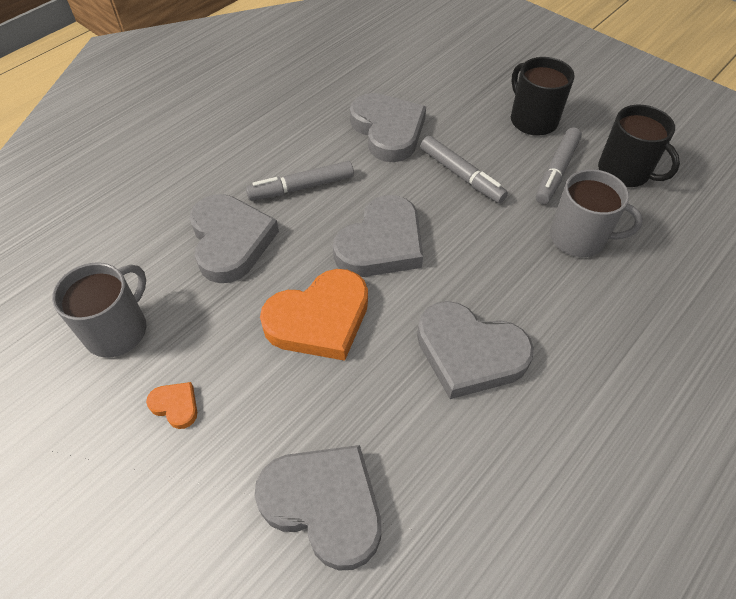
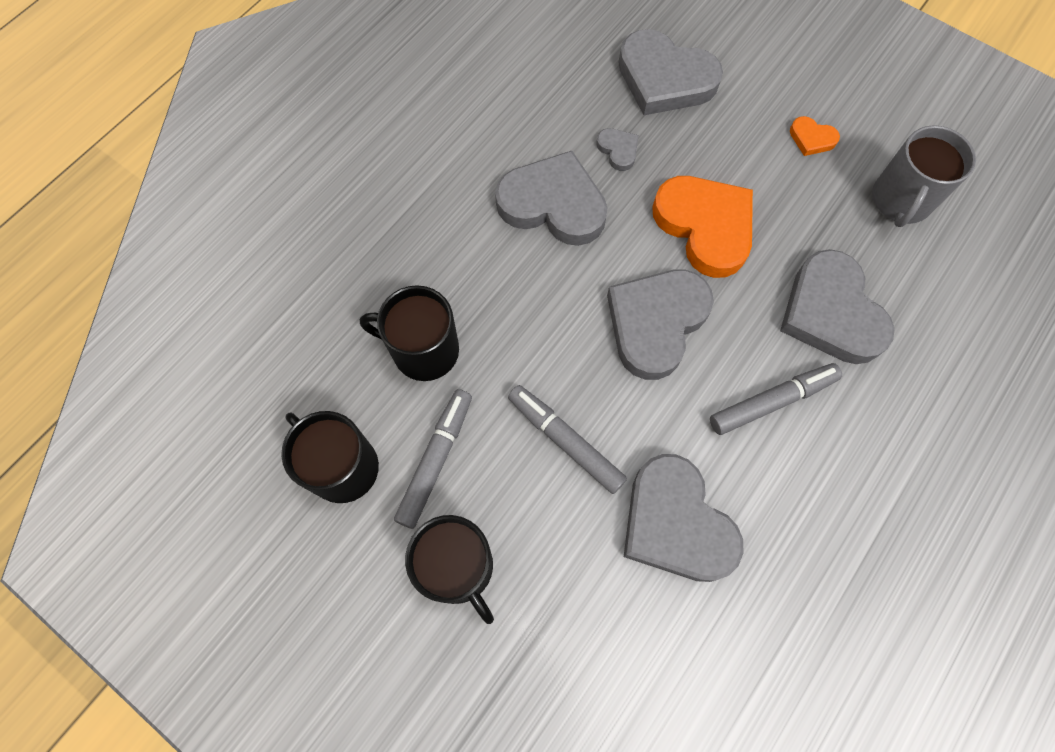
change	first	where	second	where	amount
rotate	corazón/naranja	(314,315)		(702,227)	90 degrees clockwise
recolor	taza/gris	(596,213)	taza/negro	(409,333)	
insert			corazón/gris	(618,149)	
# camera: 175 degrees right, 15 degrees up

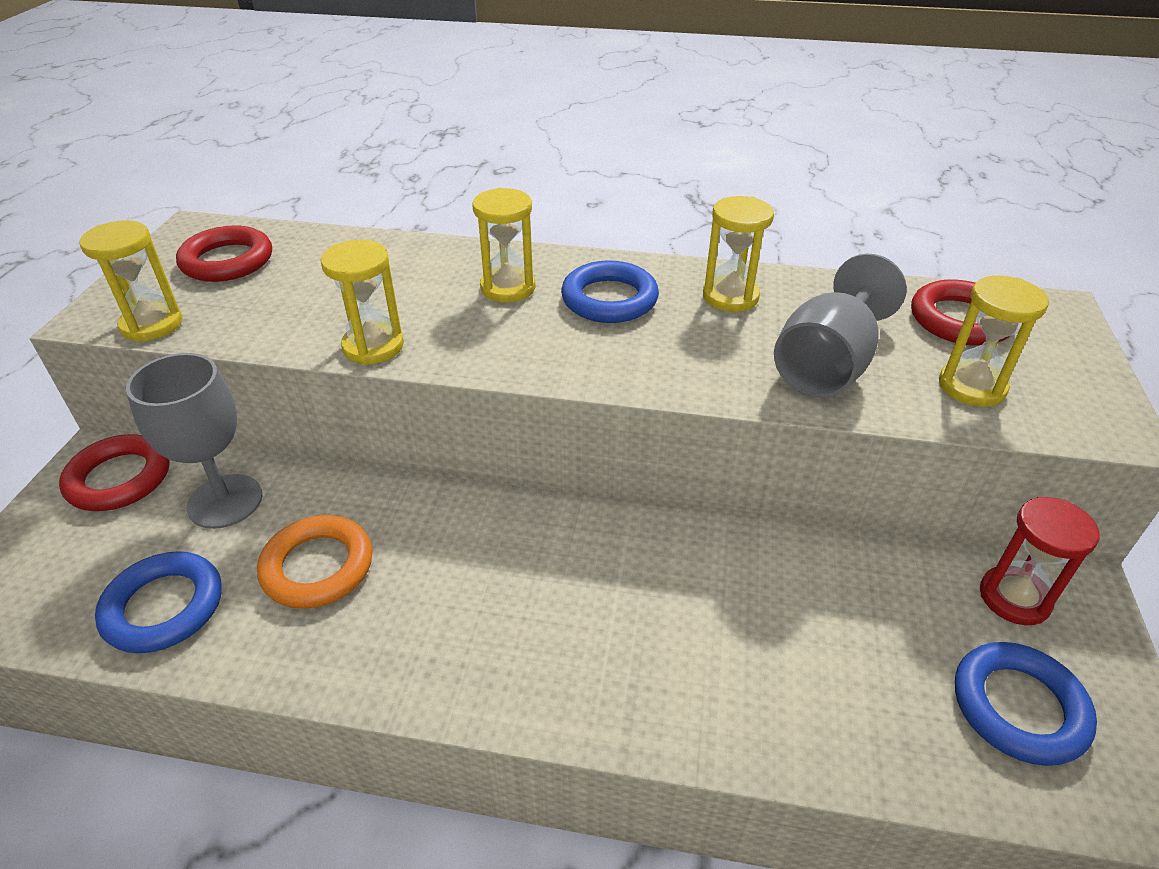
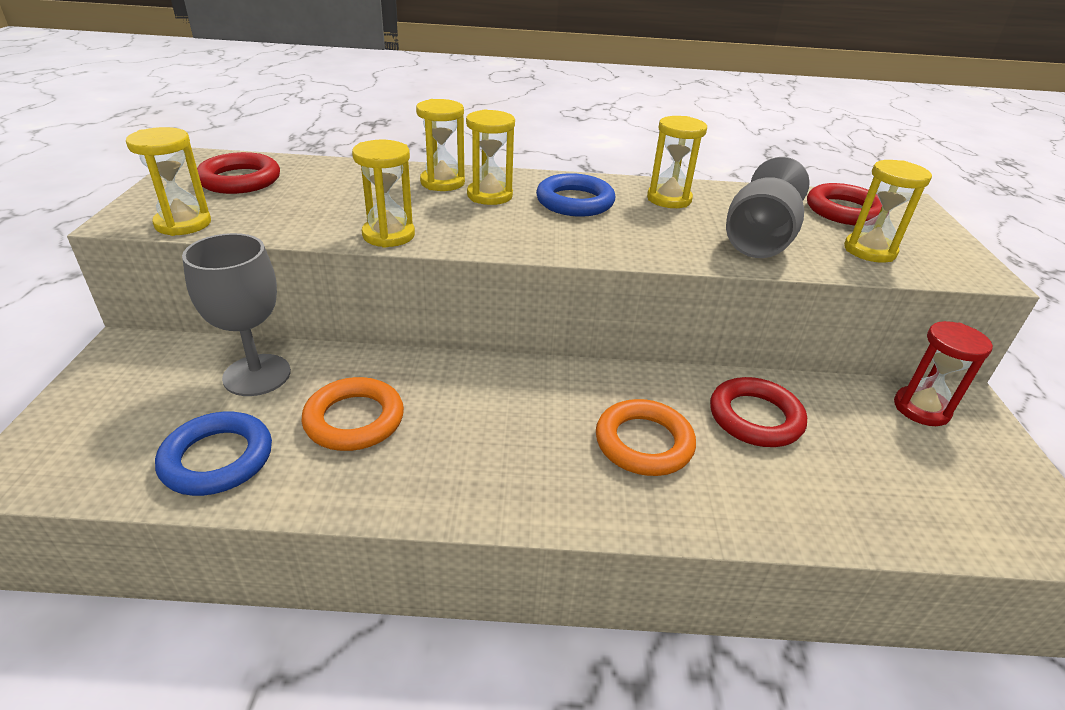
change	first	where	second	where	amount
move	anillo/rojo	(114,472)		(758,412)	
delete	anillo/azul	(1026,704)			
insert			reloj de arena/amarillo	(440,145)	
insert			anillo/naranja	(646,437)	
# camera: 10 degrees left, 5 degrees down

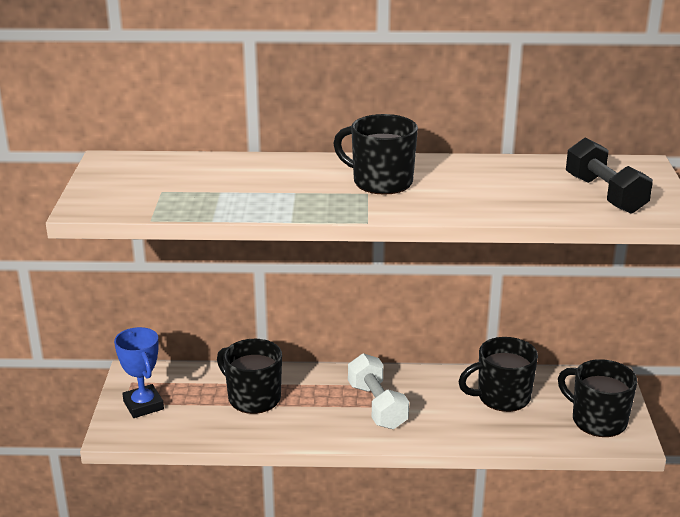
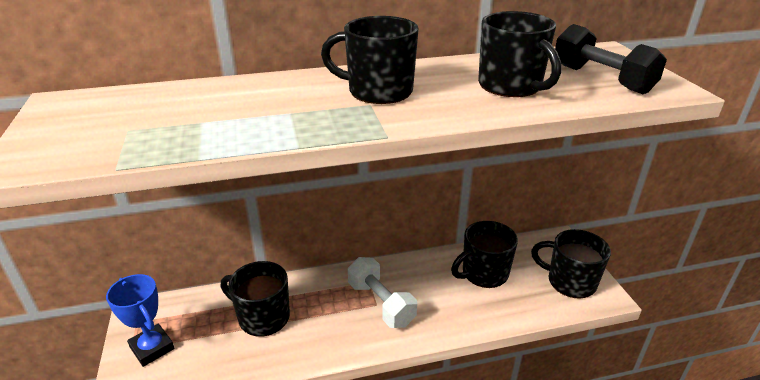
change	first	where	second	where	amount
insert			taza/negro	(519,54)	
# camera: 15 degrees left, 5 degrees up

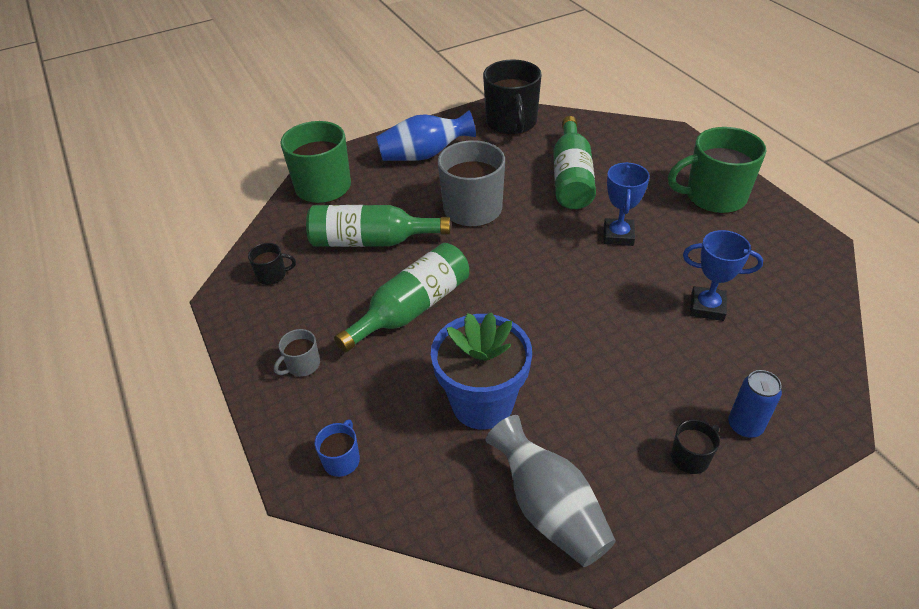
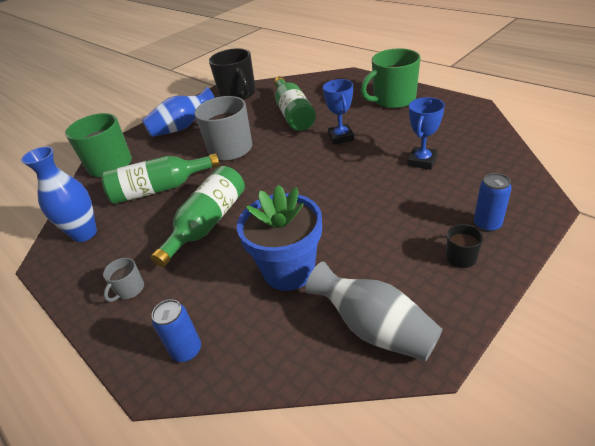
change	first	where	second	where	amount
replace	taza/negro	(272,264)	florero/azul	(59,194)	
replace	taza/azul	(337,448)	lata/azul	(176,330)	
rotate	trofeo/azul	(723,275)		(426,133)	60 degrees counterclockwise
# camera: 15 degrees left, 5 degrees down

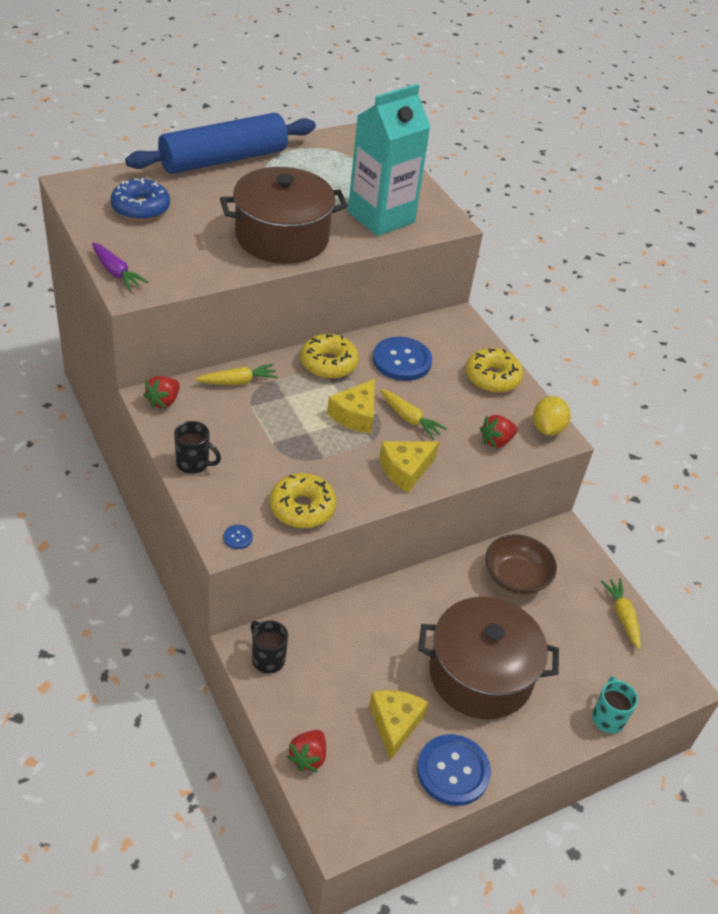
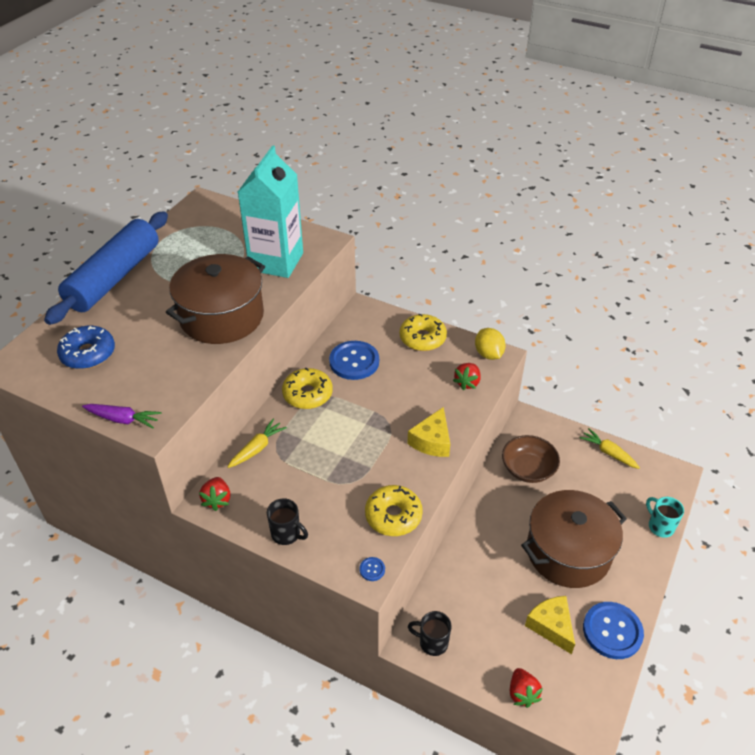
change	first	where	second	where	amount
rotate	taza/negro	(197,447)		(287,521)	45 degrees clockwise
delete	queso/amarillo	(351,406)			
delete	zanahoria/amarillo	(413,414)			
# camera: 30 degrees left, 0 degrees up

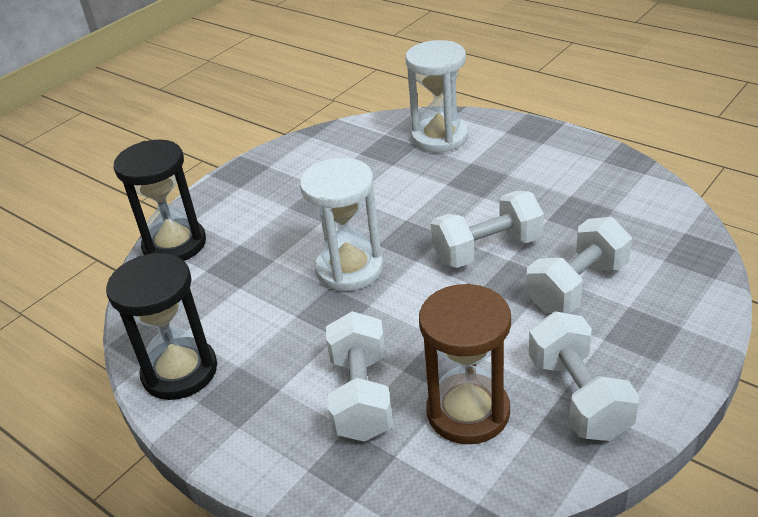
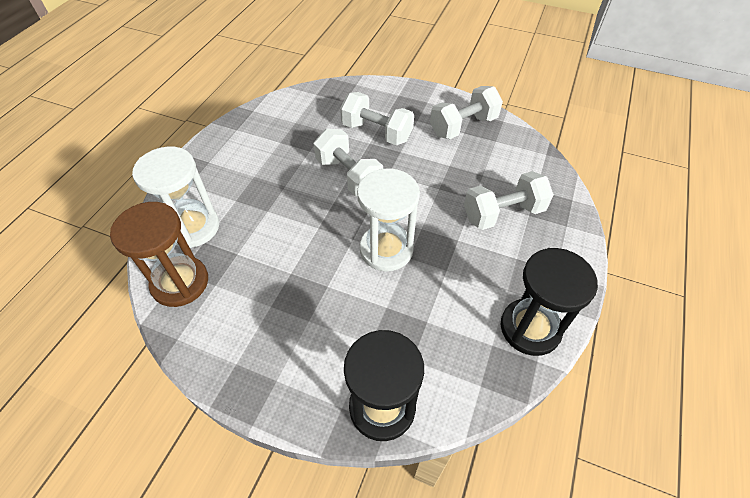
change	first	where	second	where	amount
move	reloj de arena/marrón	(465,364)		(159,254)	
# camera: 110 degrees left, 15 degrees up

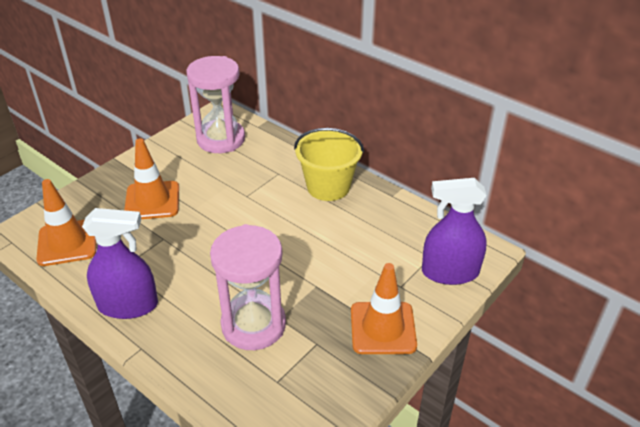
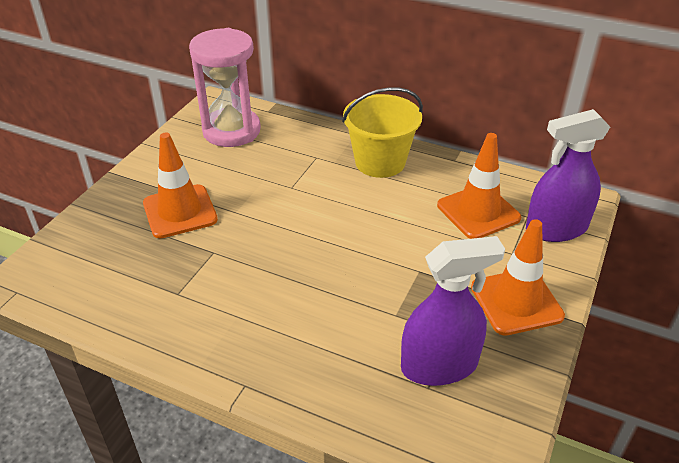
change	first	where	second	where	amount
move	cono de tráfico/naranja	(66,222)		(479,186)	
move	pulverizador/morado	(120,263)		(453,311)	
delete	reloj de arena/rosa	(248,287)			
# camera: 15 degrees left, 0 degrees up

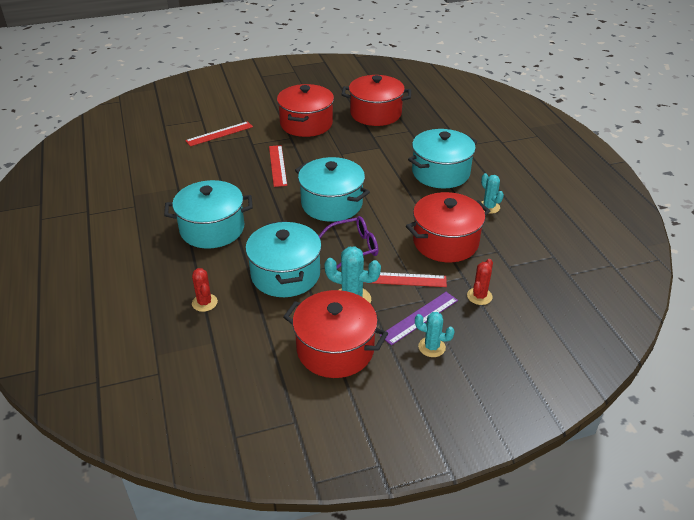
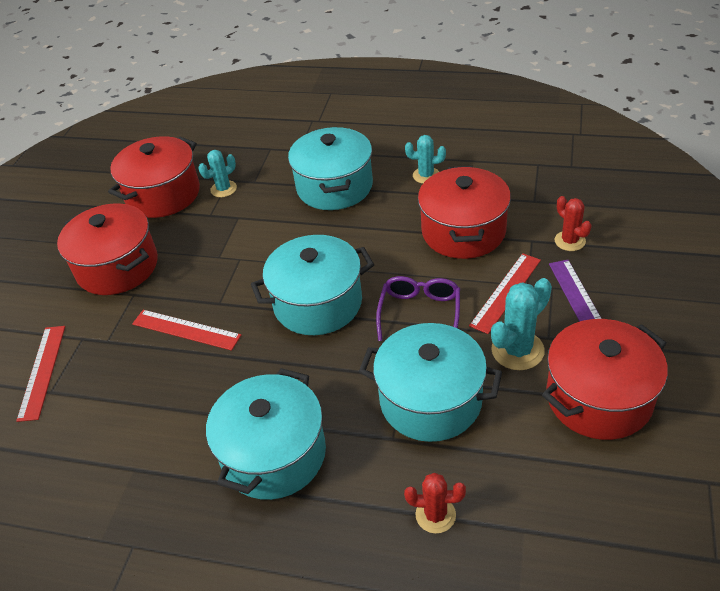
change	first	where	second	where	amount
move	cactus/turquesa	(435,334)		(217,173)	
# camera: 55 degrees left, 5 degrees up

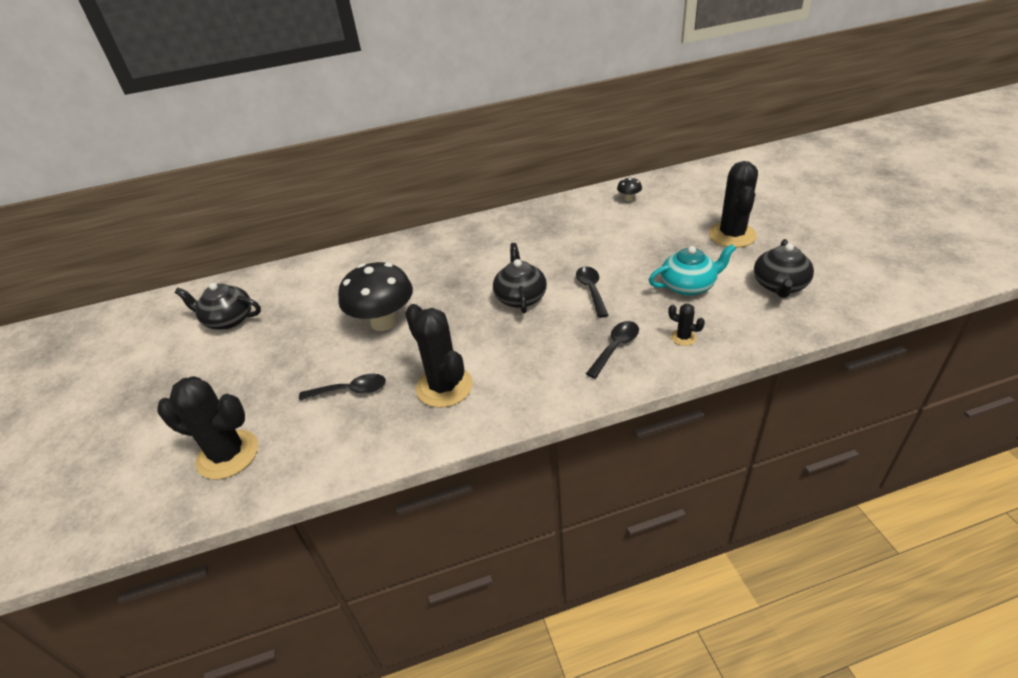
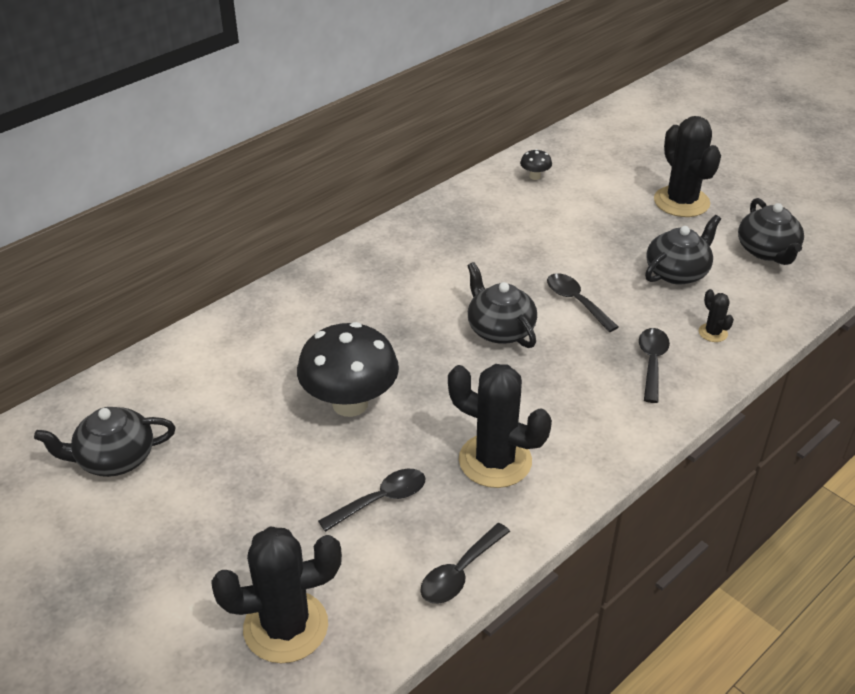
change	first	where	second	where	amount
recolor	tetera/turquesa	(692,270)	tetera/negro	(683,250)	
rotate	cactus/negro	(686,325)		(716,315)	60 degrees clockwise
insert			cuchara/negro	(465,563)	
# camera: 30 degrees left, 0 degrees up

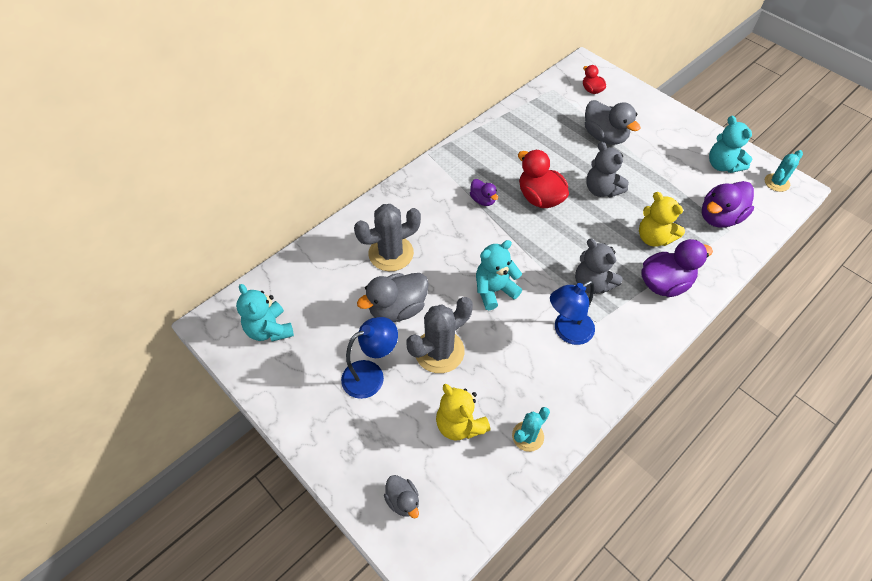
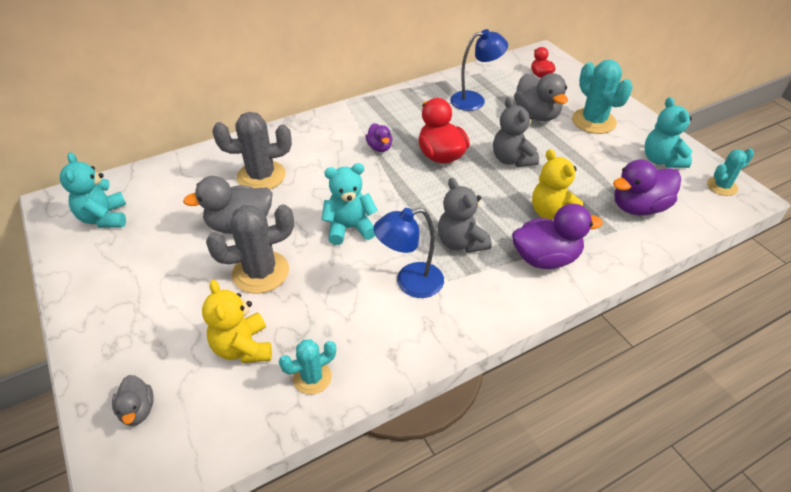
change	first	where	second	where	amount
move	lámpara/azul	(369,358)		(479,70)	
insert			cactus/turquesa	(602,97)	
# camera: 15 degrees right, 10 degrees down

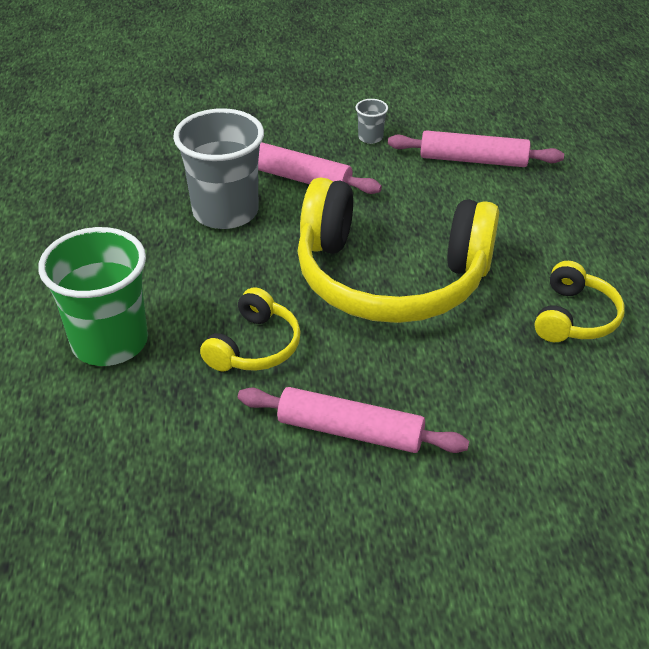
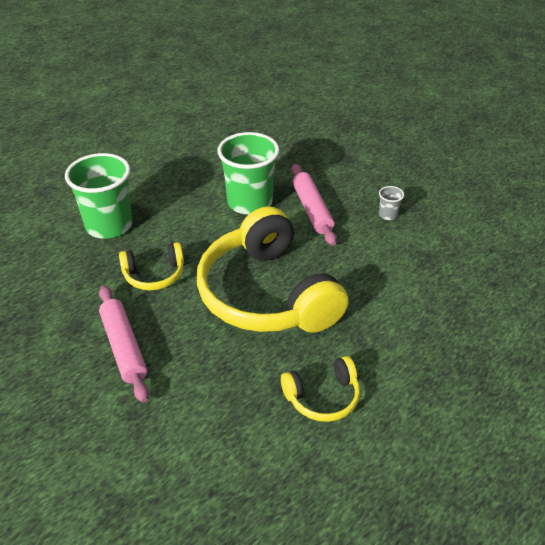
change	first	where	second	where	amount
recolor	vaso/gris	(218,168)	vaso/verde	(248,173)	
delete	rodillo/rosa	(476,148)			
# camera: 50 degrees right, 0 degrees up

